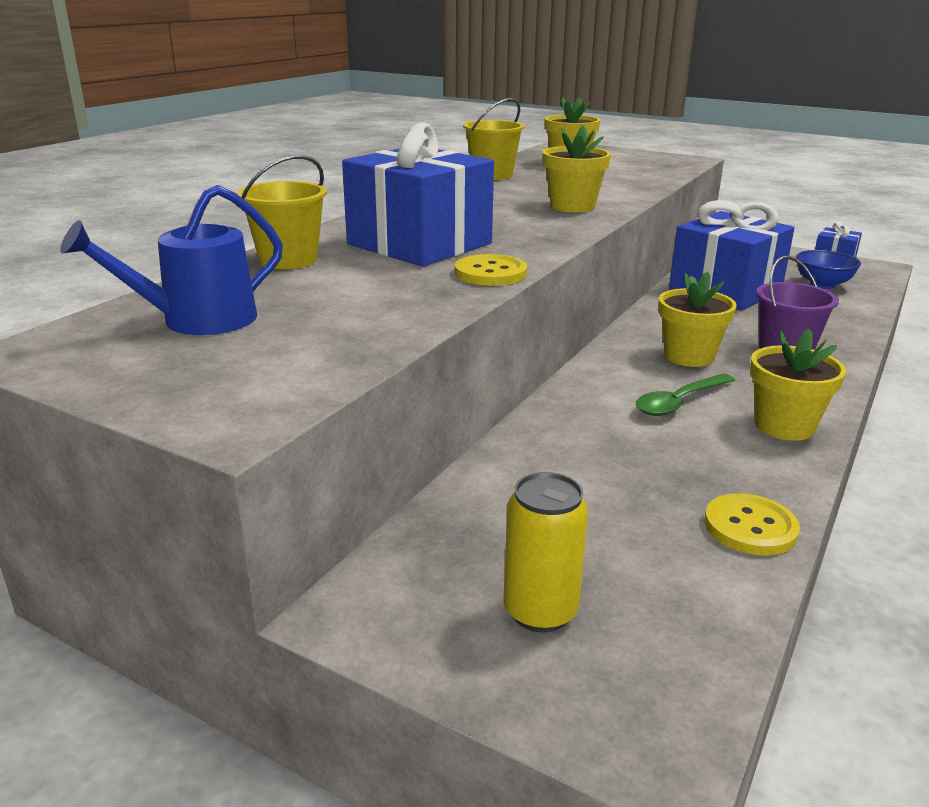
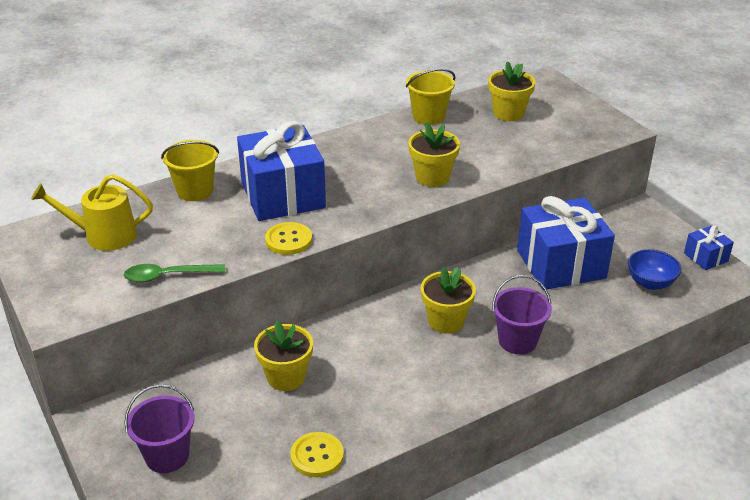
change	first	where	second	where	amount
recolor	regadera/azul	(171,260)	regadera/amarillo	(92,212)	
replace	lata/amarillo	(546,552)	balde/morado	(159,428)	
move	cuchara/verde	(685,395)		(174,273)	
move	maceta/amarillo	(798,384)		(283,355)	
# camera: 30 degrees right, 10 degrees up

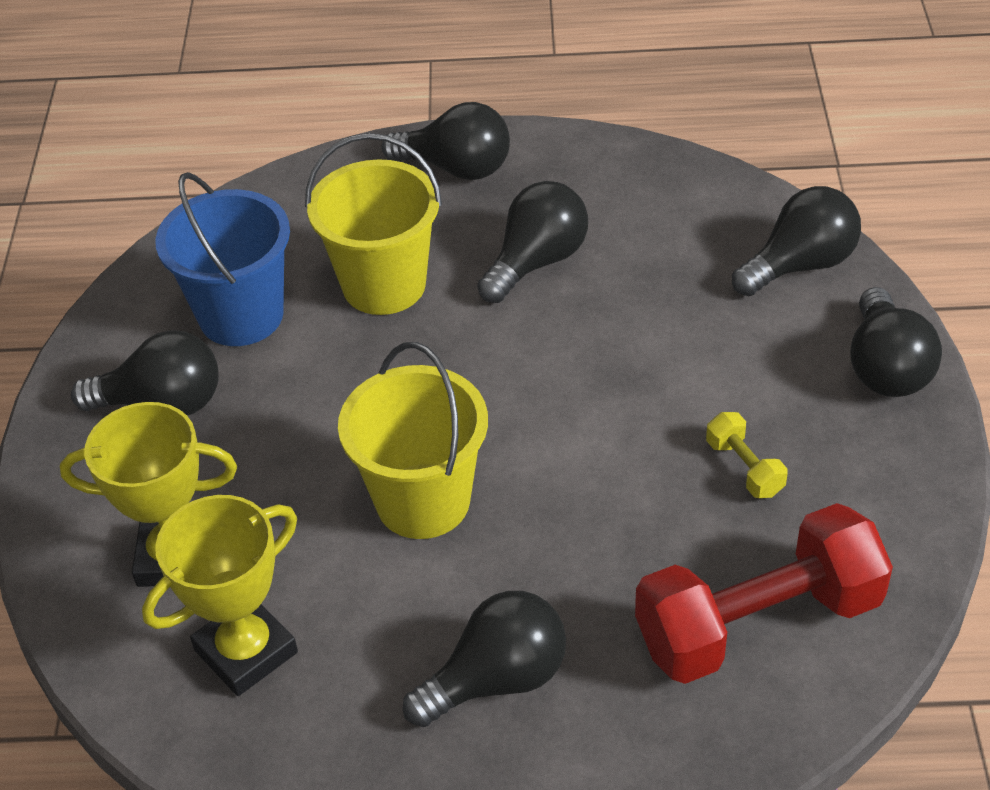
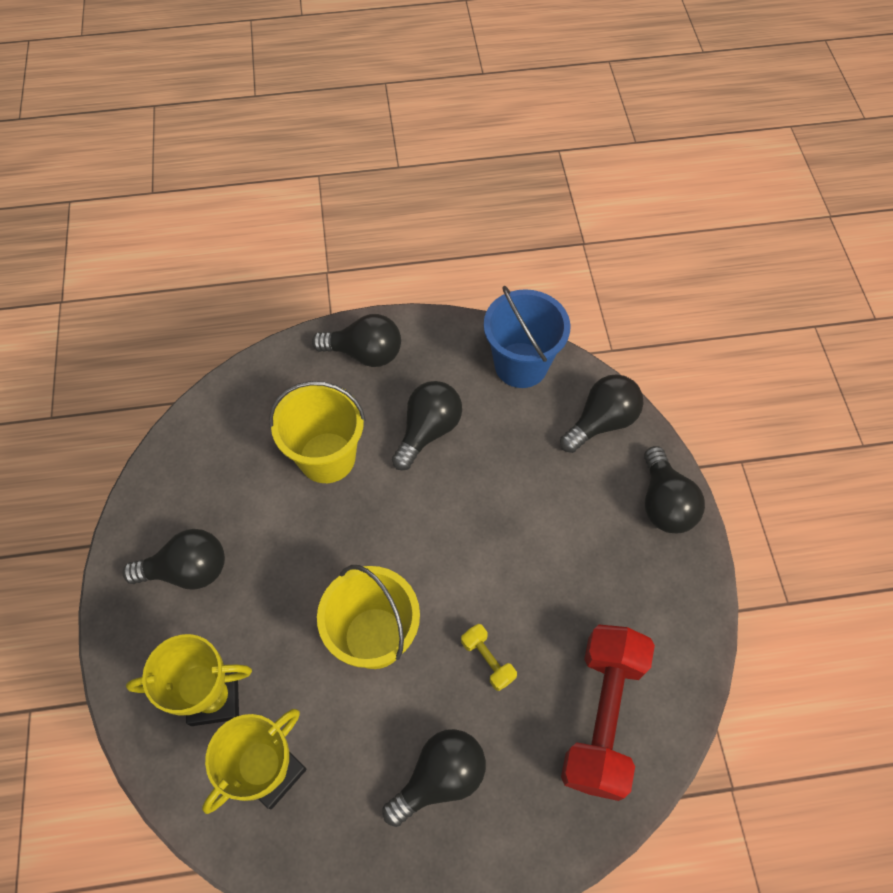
change	first	where	second	where	amount
move	balde/azul	(222,259)		(527,337)	
rotate	mancuerna/rojo	(764,593)		(608,712)	45 degrees counterclockwise
move	mancuerna/amarillo	(747,455)		(489,657)	
# camera: 10 degrees left, 15 degrees up

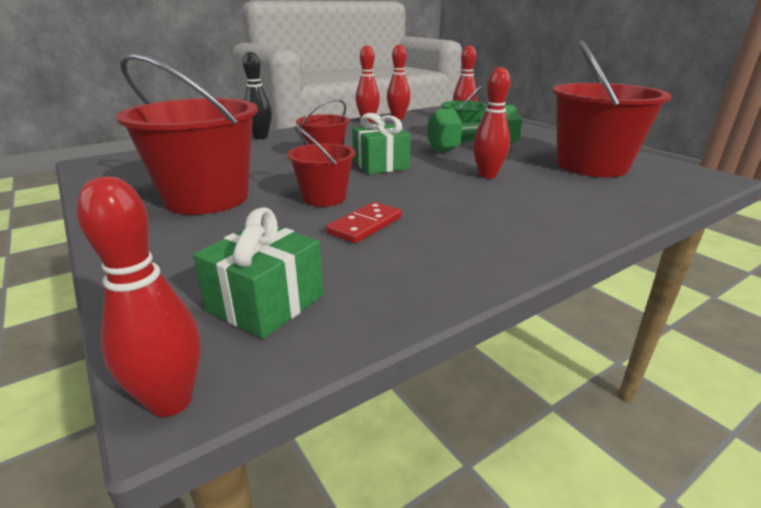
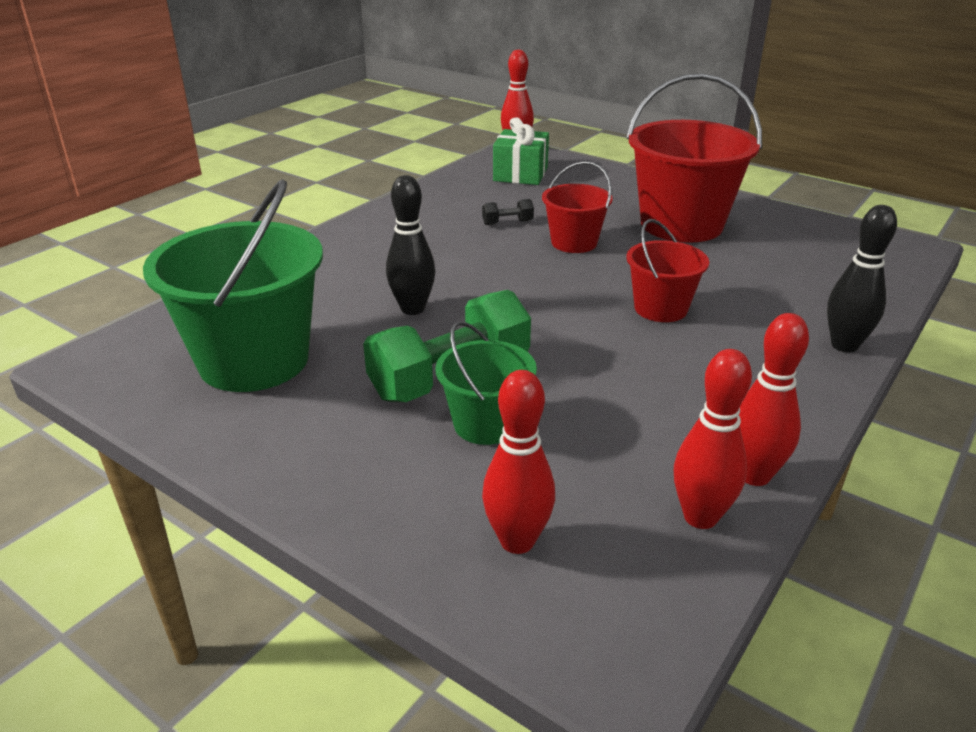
change	first	where	second	where	amount
replace	ficha de dominó/rojo	(364,222)	mancuerna/negro	(508,212)	
delete	regalo/verde	(381,143)			
recolor	bolo/rojo	(492,122)	bolo/negro	(410,245)	
recolor	balde/rojo	(612,108)	balde/verde	(233,285)	
# camera: 160 degrees right, 5 degrees up

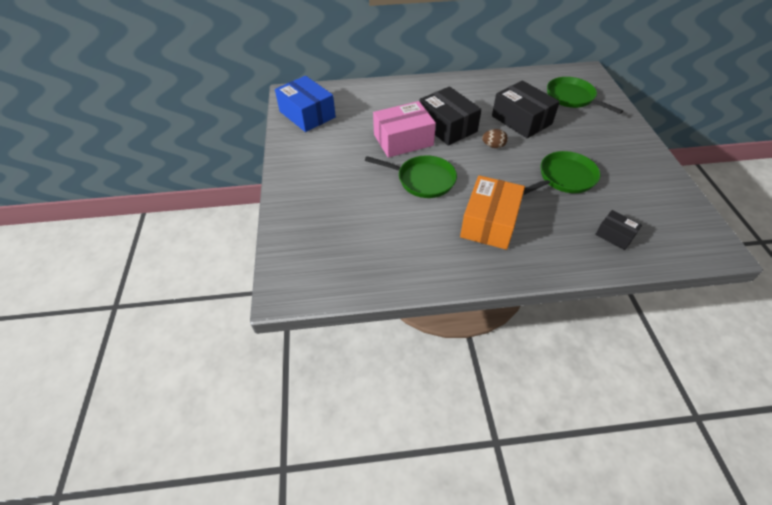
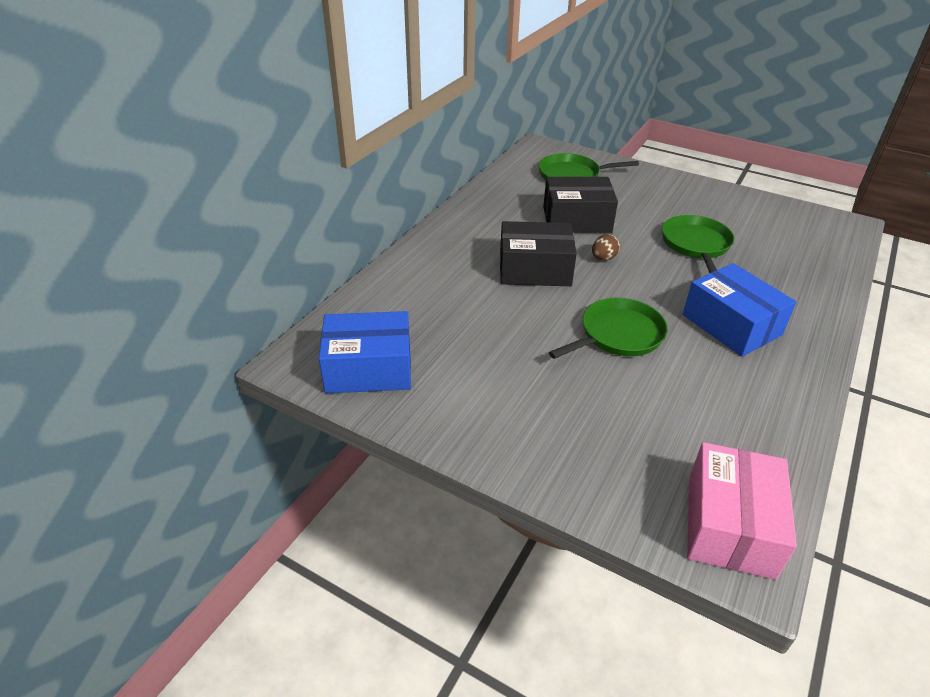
change	first	where	second	where	amount
move	caja/rosa	(404,129)		(742,511)	
recolor	caja/naranja	(492,212)	caja/azul	(739,310)	
delete	caja/negro	(618,230)			
# camera: 55 degrees left, 10 degrees down

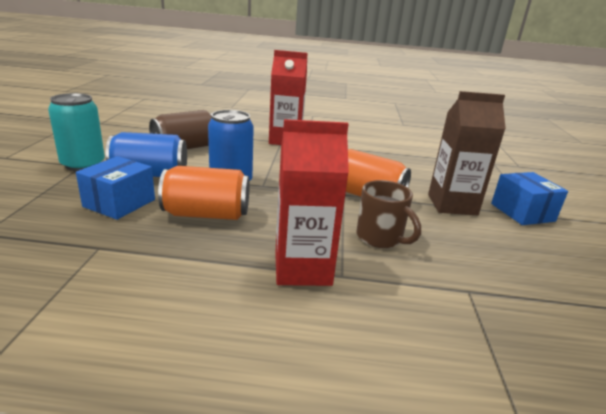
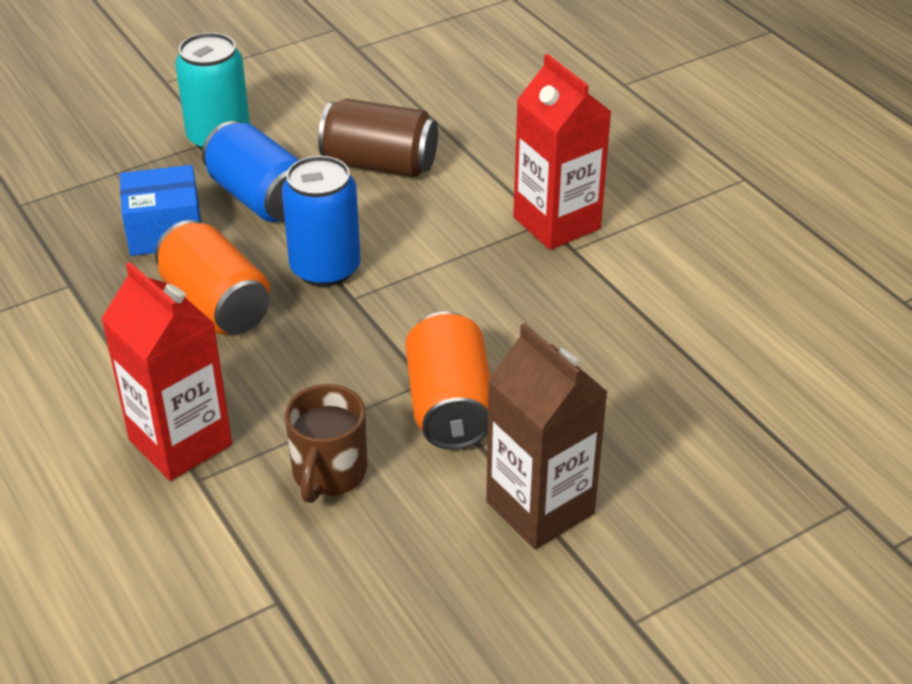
change	first	where	second	where	amount
delete	caja/azul	(529,198)			
# camera: 55 degrees right, 15 degrees up

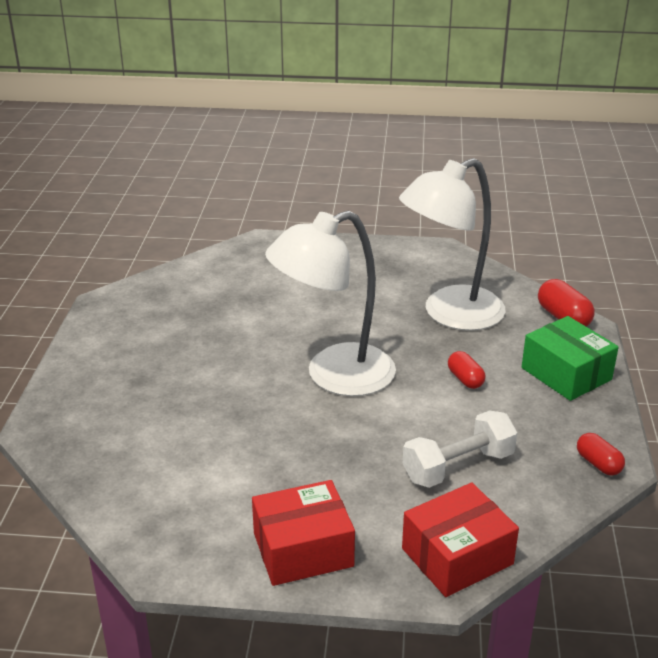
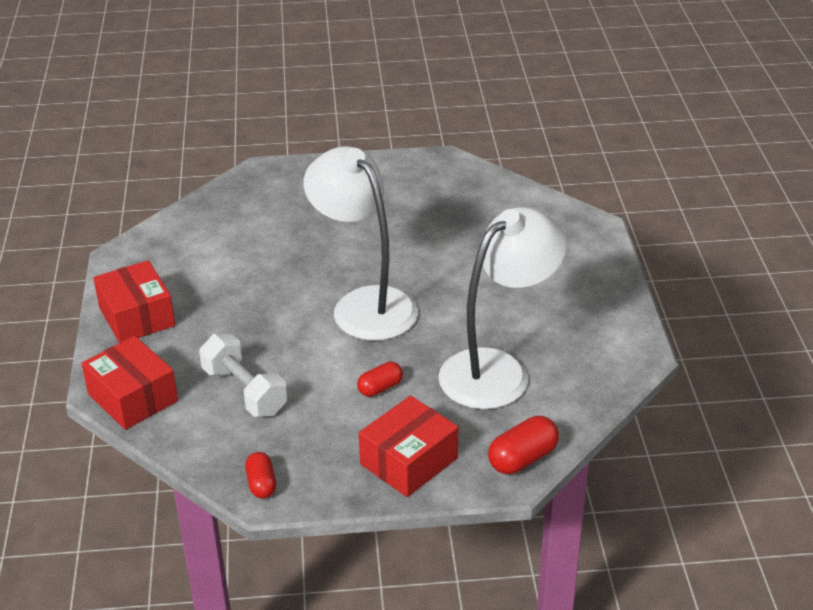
change	first	where	second	where	amount
rotate	lámpara/blanco	(452,244)		(502,308)	90 degrees clockwise
recolor	caja/verde	(570,358)	caja/rojo	(408,446)	
rotate	cápsula/rojo	(601,454)		(260,475)	60 degrees counterclockwise
# camera: 80 degrees right, 5 degrees up

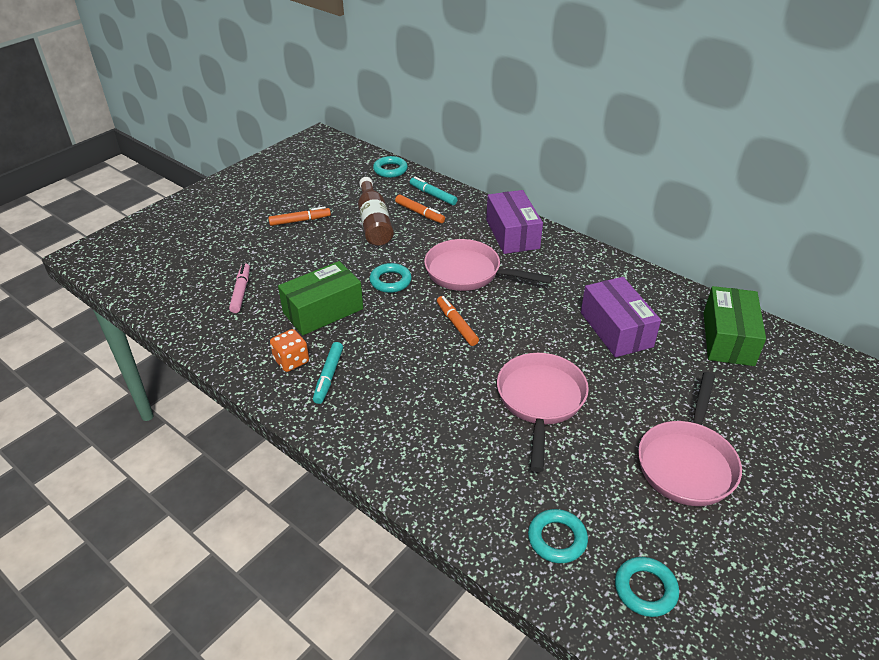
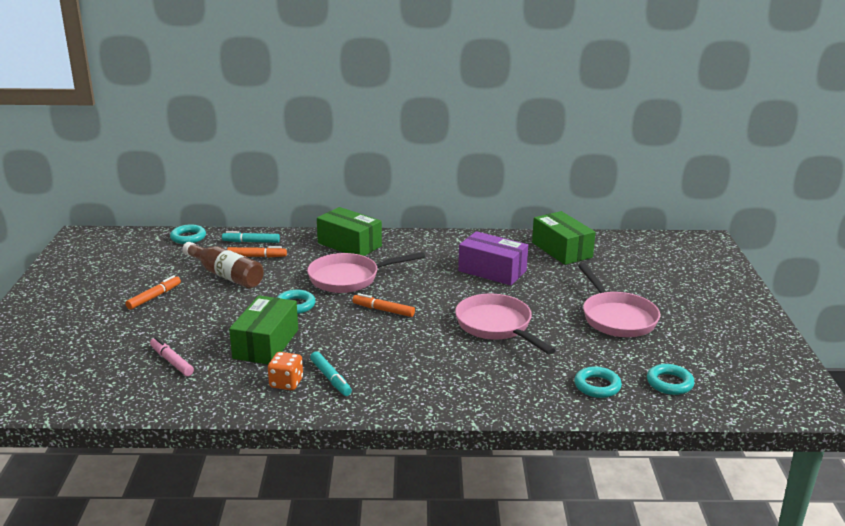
change	first	where	second	where	amount
recolor	caja/morado	(514,222)	caja/verde	(349,231)	
# camera: 40 degrees left, 15 degrees down

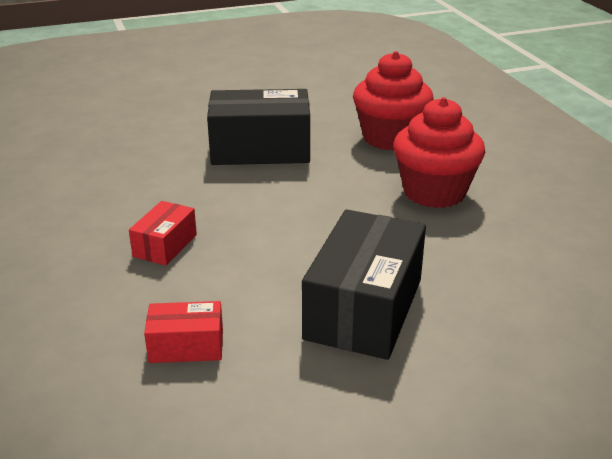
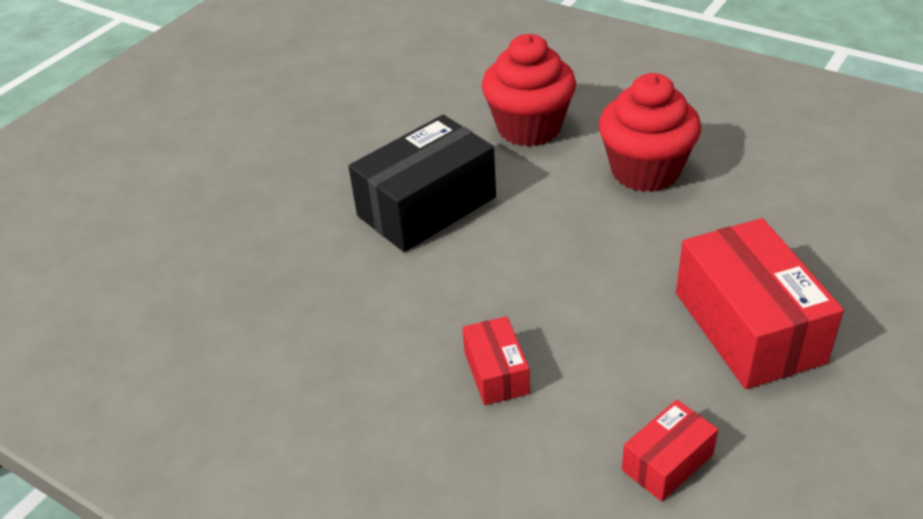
change	first	where	second	where	amount
recolor	caja/negro	(364,284)	caja/rojo	(760,303)	
# camera: 35 degrees left, 10 degrees up

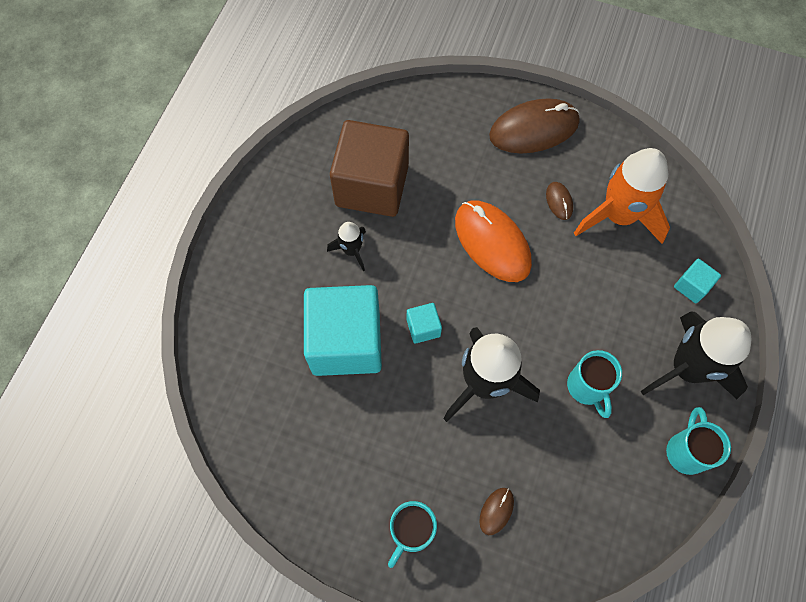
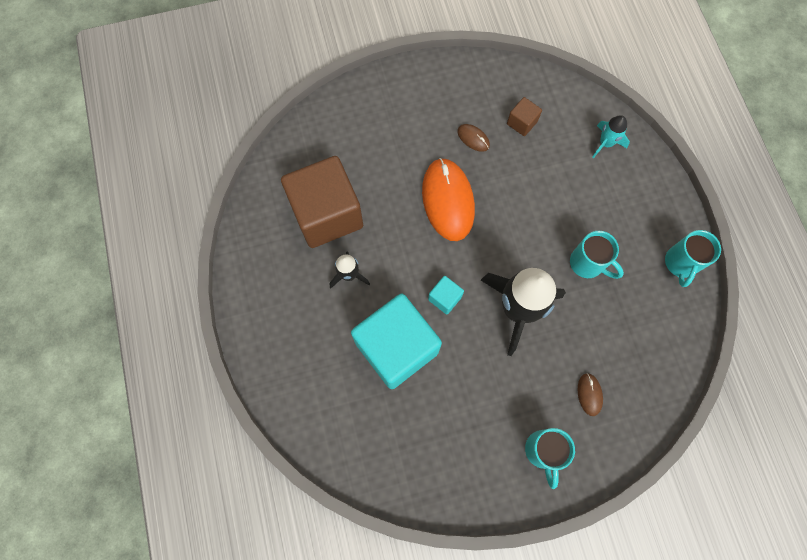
change	first	where	second	where	amount
rotate	ratón/naranja	(493,241)		(448,199)	60 degrees clockwise
delete	ratón/marrón	(534,125)			
replace	cohete/naranja	(622,196)	cubo/marrón	(524,116)	
delete	cohete/negro	(696,355)			
rotate	taza/turquesa	(698,441)		(693,258)	135 degrees counterclockwise
replace	cubo/turquesa	(697,281)	cohete/turquesa	(611,136)	
# camera: 35 degrees left, 5 degrees up

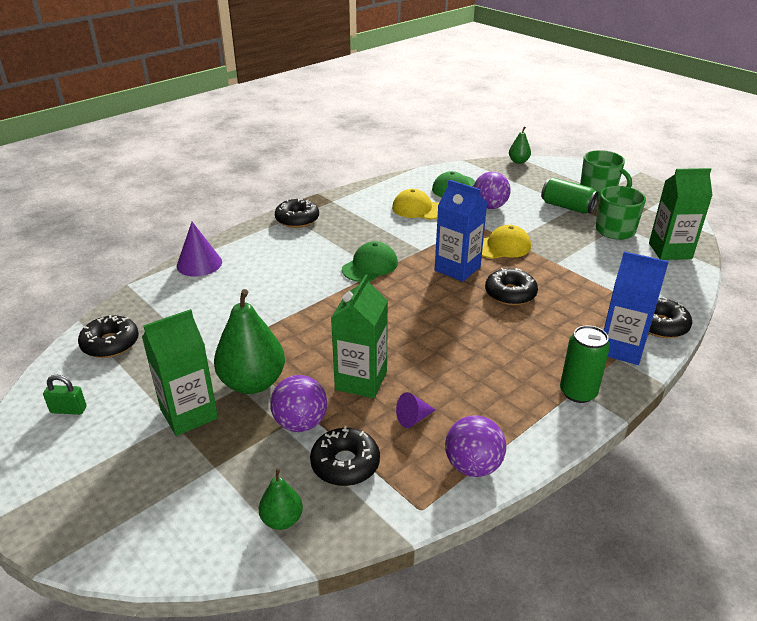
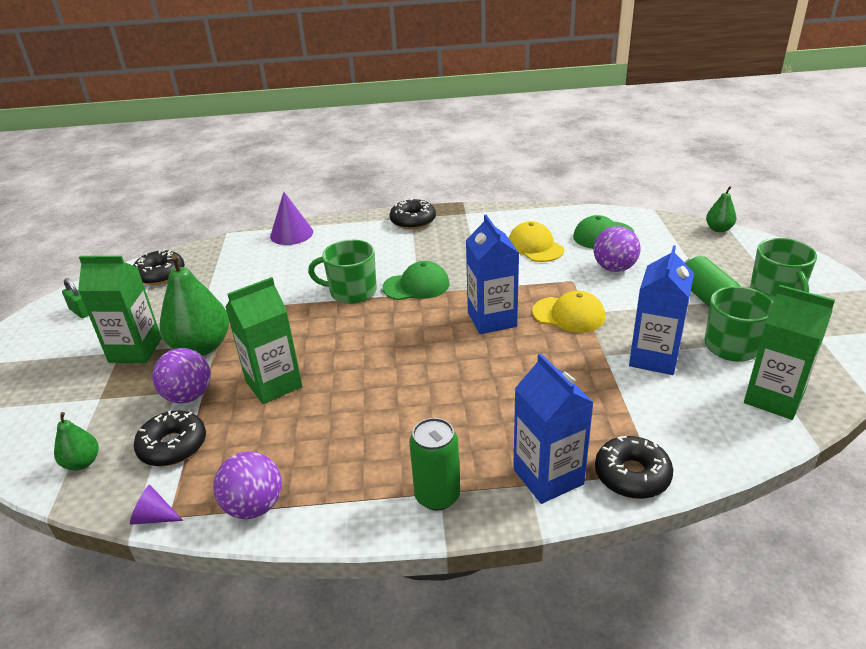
change	first	where	second	where	amount
move	cono/morado	(416,410)		(156,505)	
delete	rosquilla/negro	(511,286)			
insert			taza/verde	(342,272)	
insert			cartón de leche/azul	(661,310)	
# camera: 40 degrees right, 0 degrees up

